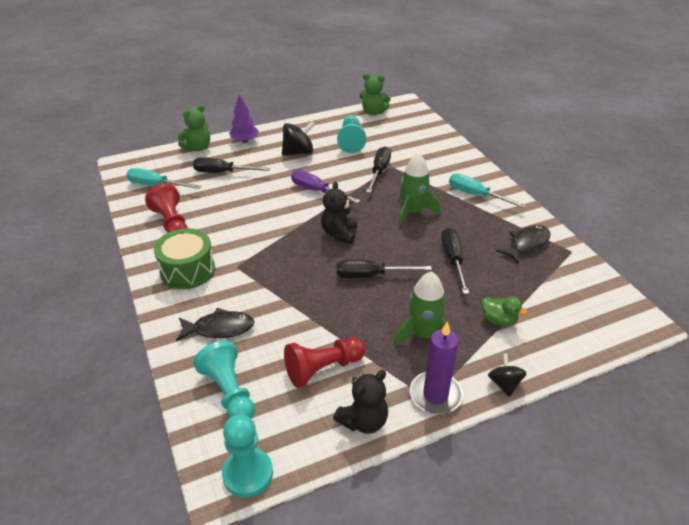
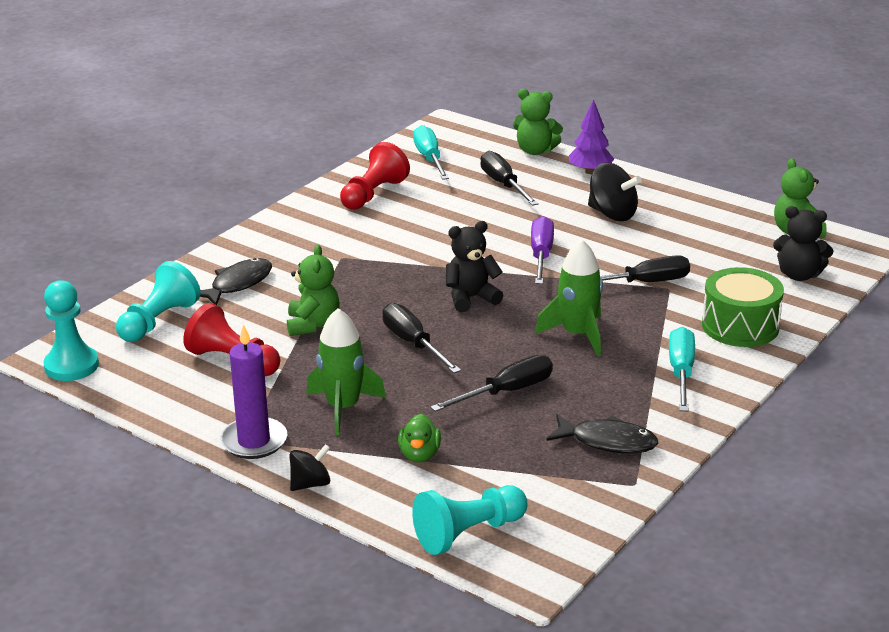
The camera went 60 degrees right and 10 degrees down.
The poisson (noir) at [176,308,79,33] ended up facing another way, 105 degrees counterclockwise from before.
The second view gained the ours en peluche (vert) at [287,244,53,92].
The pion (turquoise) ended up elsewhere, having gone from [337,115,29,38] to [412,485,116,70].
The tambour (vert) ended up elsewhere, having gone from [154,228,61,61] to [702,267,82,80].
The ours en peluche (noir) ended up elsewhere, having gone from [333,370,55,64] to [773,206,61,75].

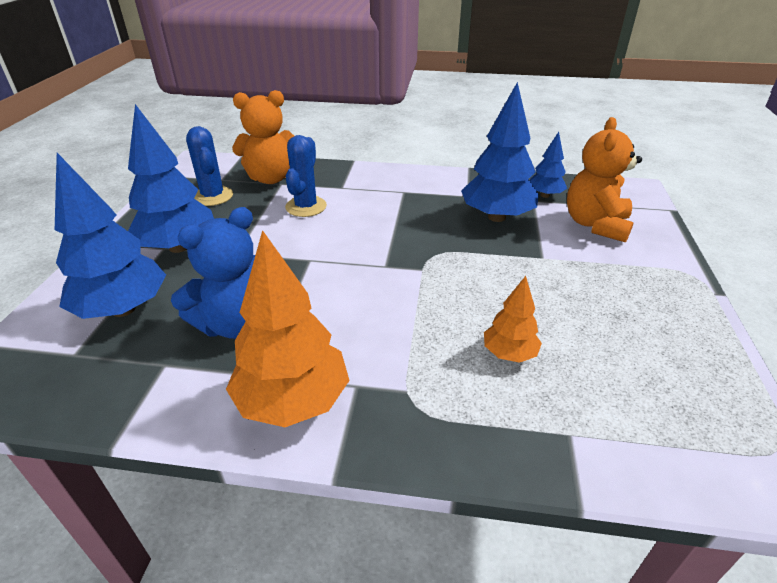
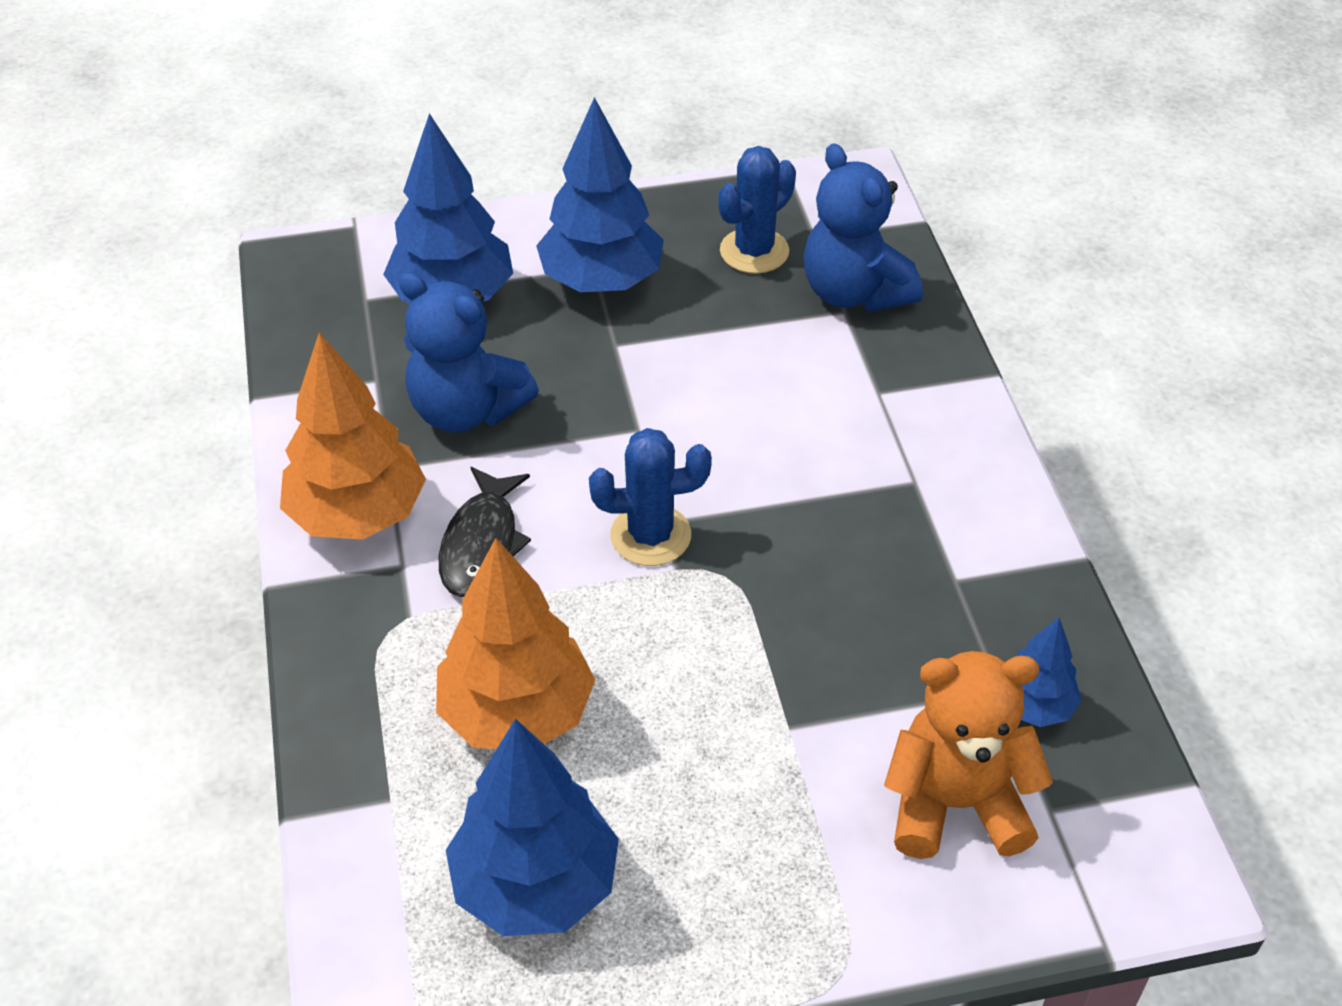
The camera went 70 degrees right and 10 degrees up.
The size of the arbre (orange) at [484,276,58,87] changed by a factor of 1.86.
The second view gained the poisson (noir) at [439,467,92,130].
The arbre (bleu) ended up elsewhere, having gone from [461,82,78,140] to [446,719,173,217].
The cactus (bleu) ended up elsewhere, having gone from [285,135,42,82] to [589,428,123,138].
What was the ours en peluche (orange) at [232,90,62,94] turned into the ours en peluche (bleu) at [803,143,120,169].

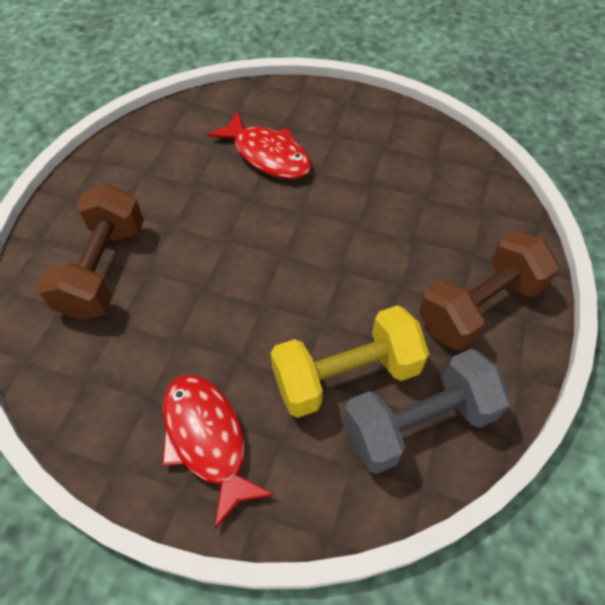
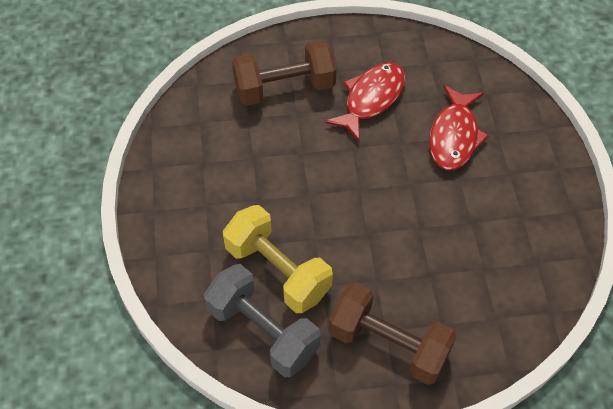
The camera went 65 degrees right and 0 degrees up.
The poisson (rouge) ended up elsewhere, having gone from [162,374,113,155] to [325,62,80,79].

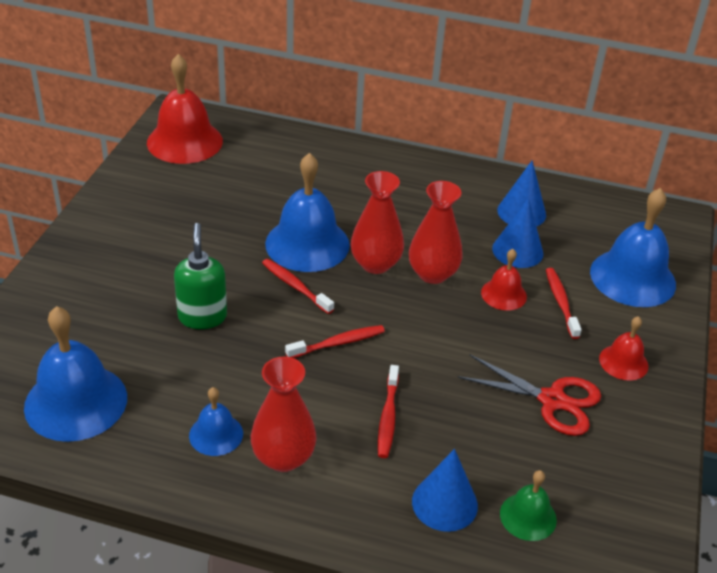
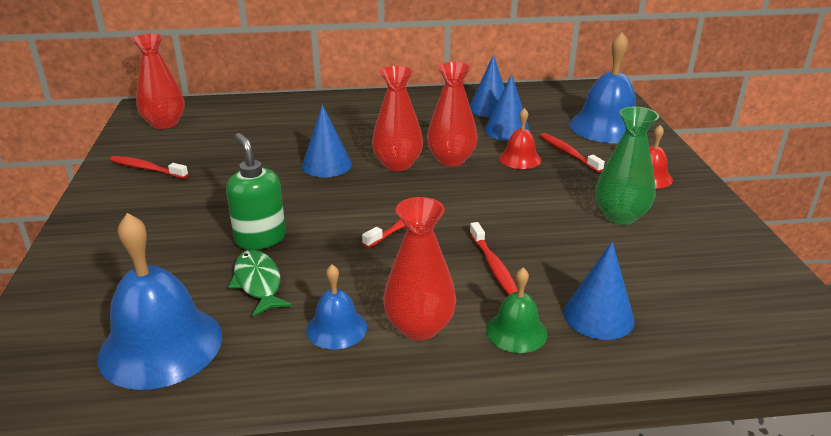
The camera went 20 degrees left and 10 degrees down.
The brosse à dents (rouge) ended up elsewhere, having gone from [262,259,72,55] to [110,156,78,23].
Where the cloche (rouge) stood at [147,54,76,110], the vase (rouge) came to stand at [132,33,53,96].
The second view gained the poisson (vert) at [228,250,64,67].
Where the cloche (bleu) stood at [265,153,85,119], the cône (bleu) came to stand at [302,105,50,72].
The cloche (vert) ended up elsewhere, having gone from [500,470,57,71] to [486,268,61,85].
Where the ciseaux (rouge) stood at [458,354,143,82], the vase (vert) came to stand at [596,107,63,118].

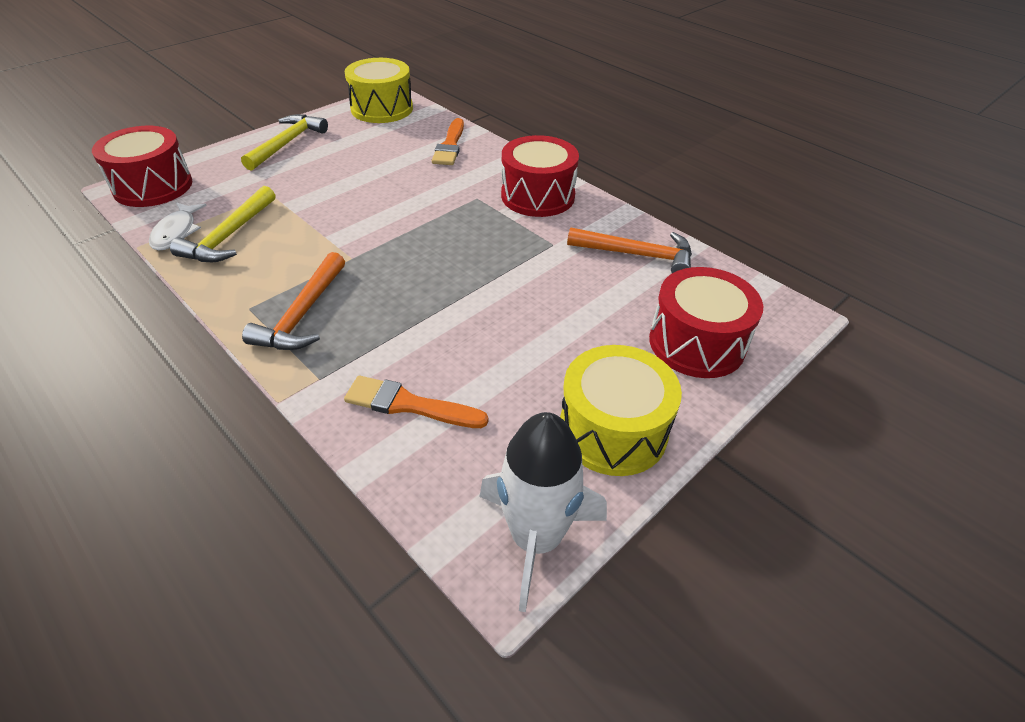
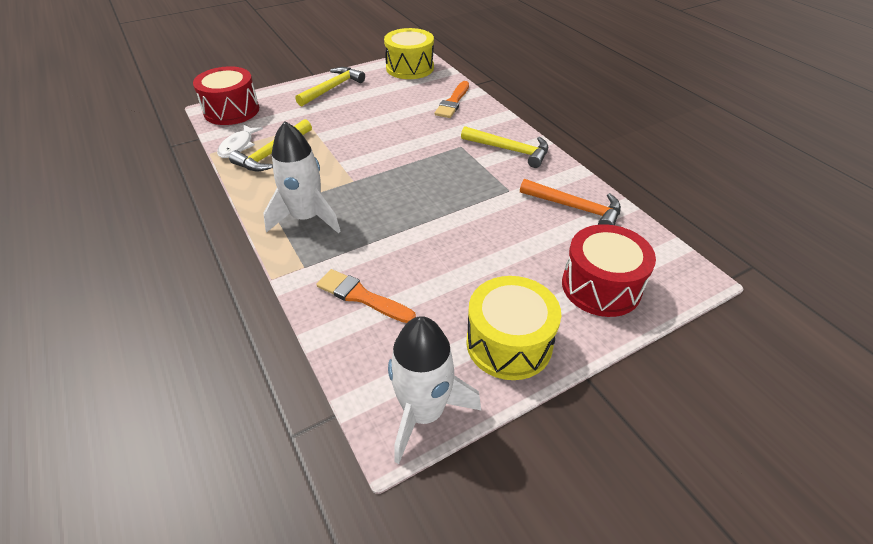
The camera went 15 degrees right and 0 degrees up.
Where the marteau (orange) stood at [242,252,103,98], the fusée (blanc) came to stand at [263,121,78,112].
Where the tambour (rouge) stood at [501,135,78,82], the marteau (jaune) came to stand at [461,126,87,42].

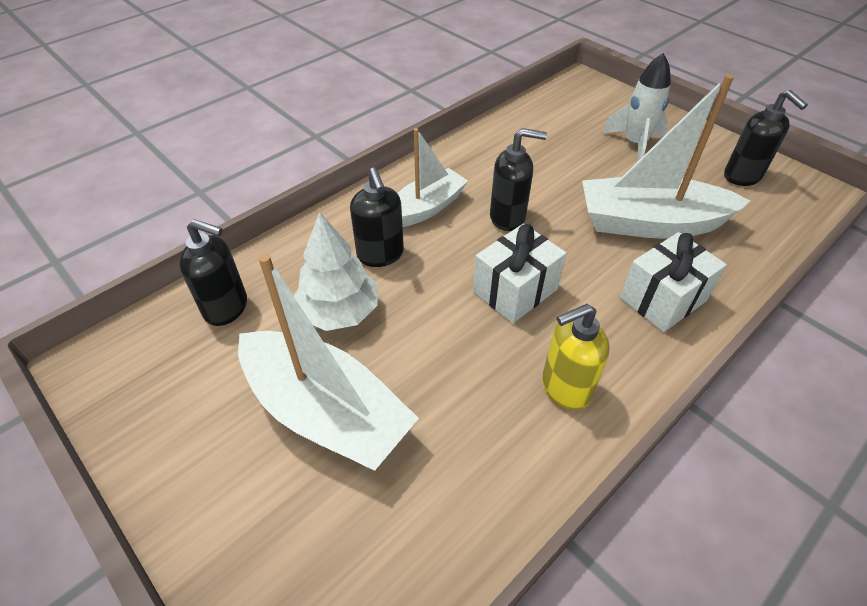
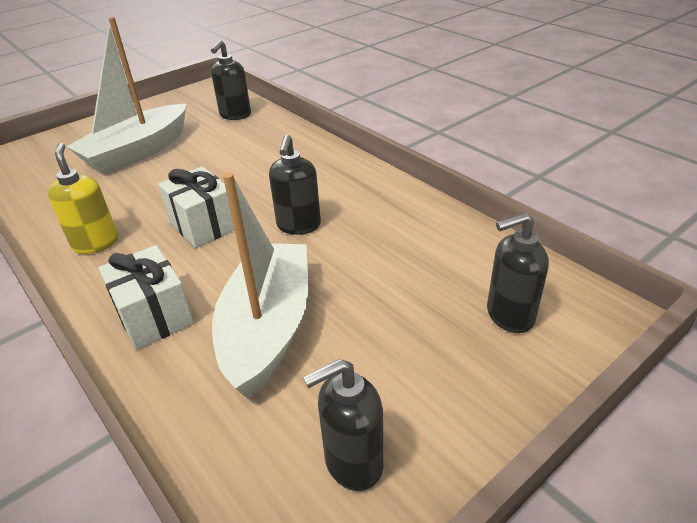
The camera went 95 degrees right and 10 degrees down.
The distributeur de savon (noir) ended up elsewhere, having gone from [350,168,54,99] to [487,213,62,120].
The second view lost the arbre (blanc) at [294,212,83,119].
The second view lost the bateau (blanc) at [397,128,71,99].
The second view lost the fusée (blanc) at [602,53,69,108].

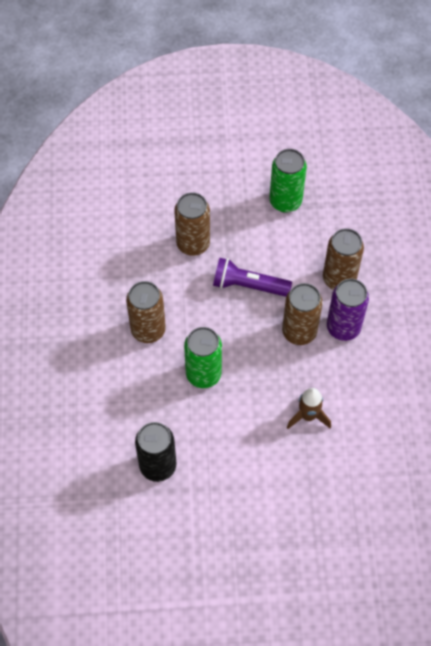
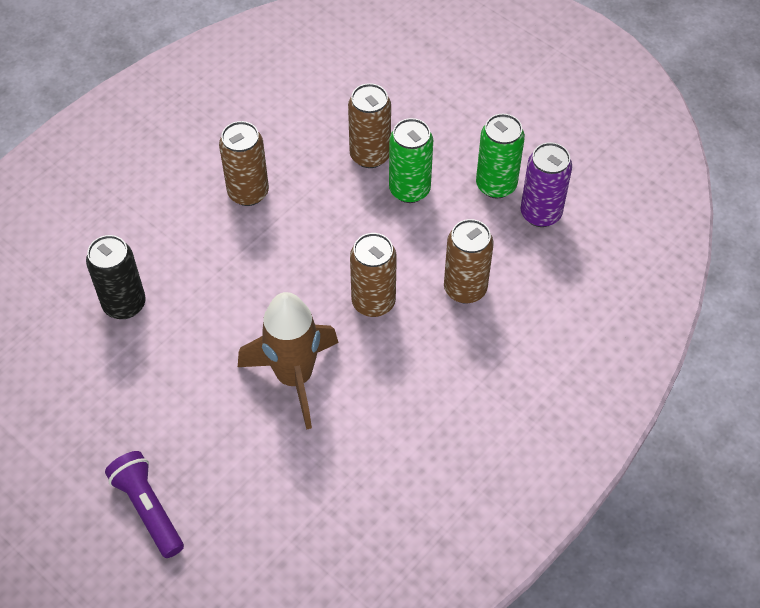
The camera went 45 degrees right and 5 degrees down.
The lampe de poche (violet) ended up elsewhere, having gone from [213,258,79,39] to [105,451,79,107].
The size of the fusée (marron) at [287,388,44,41] changed by a factor of 1.88.
The canette (vert) ended up elsewhere, having gone from [184,327,38,61] to [389,118,44,85].
The canette (violet) ended up elsewhere, having gone from [327,279,42,62] to [521,142,51,85].

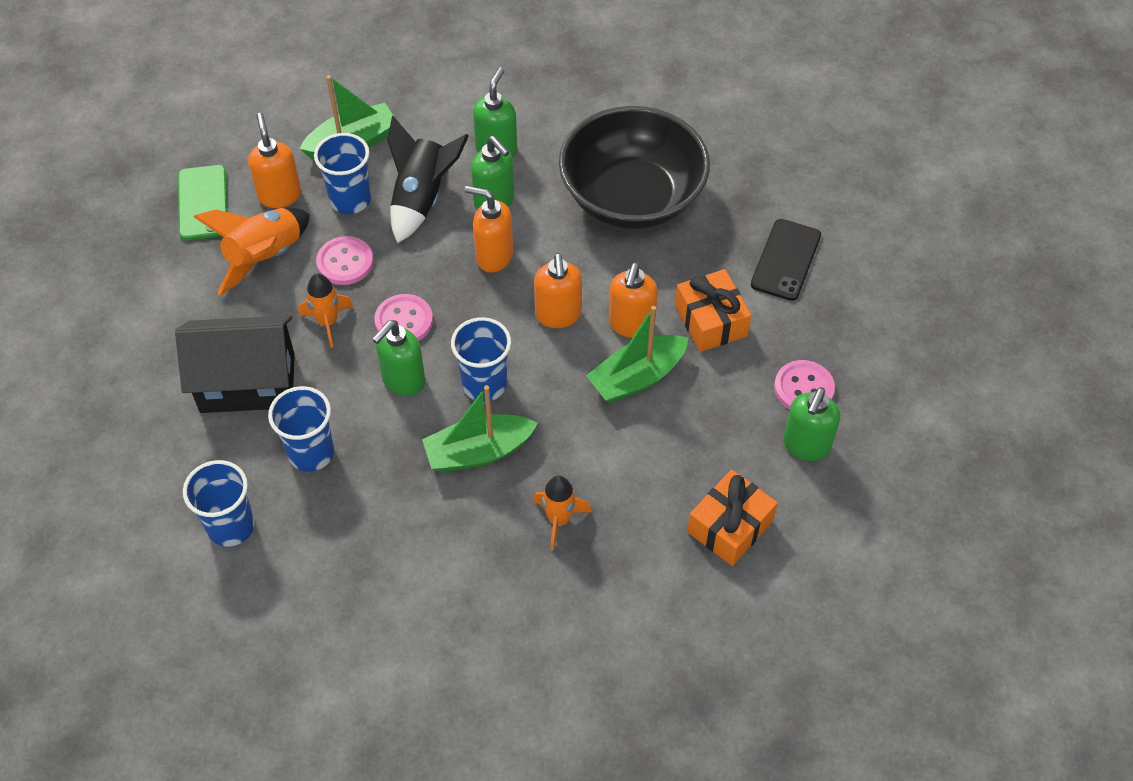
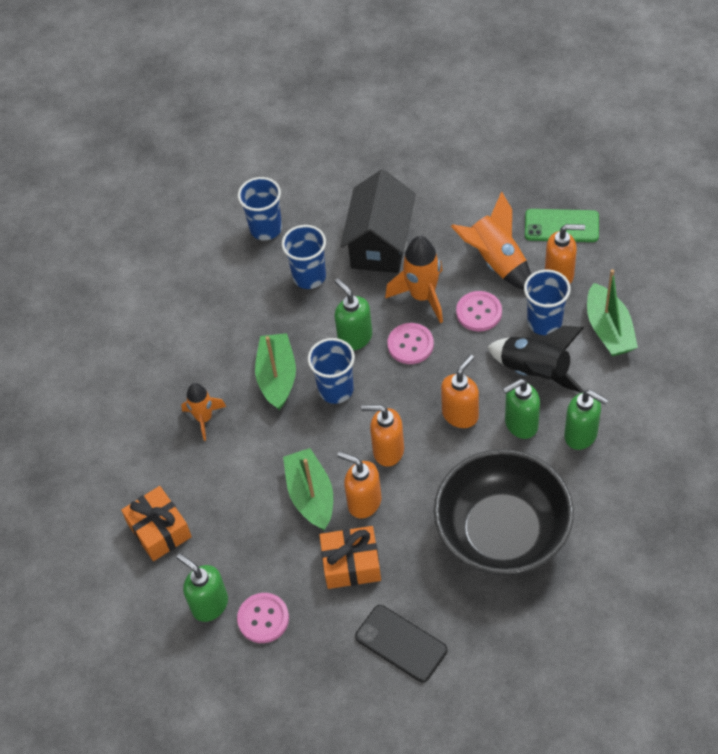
The camera went 110 degrees right and 0 degrees up.
The size of the fusée (orange) at [298,273,55,75] changed by a factor of 1.55.

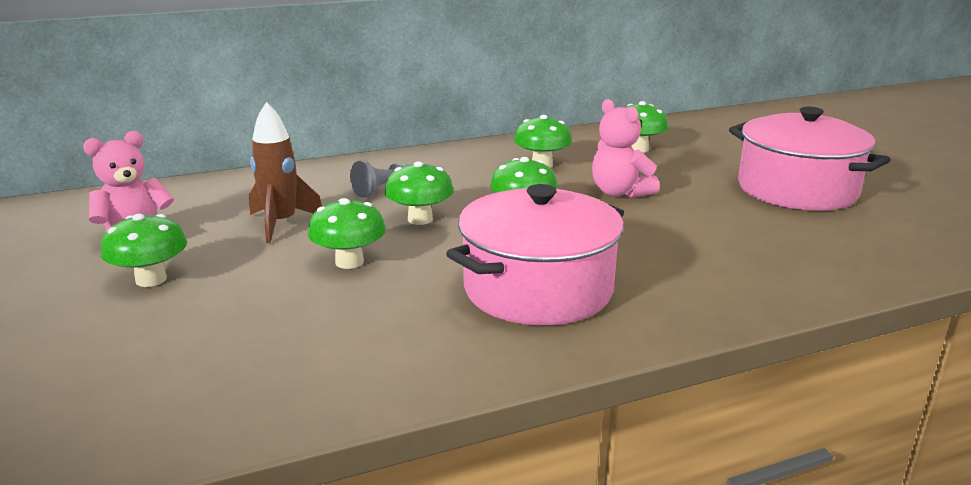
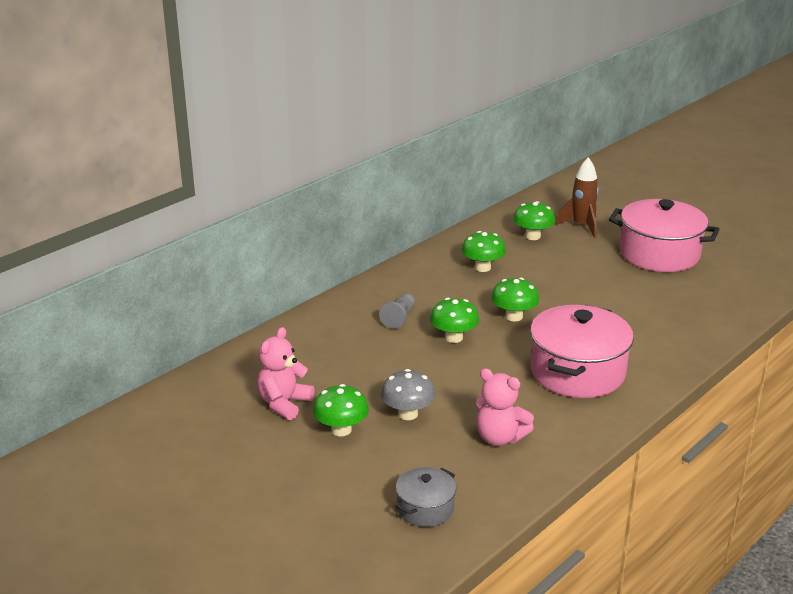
The camera went 25 degrees left and 5 degrees up.
The second view gained the champignon (gris) at [381,369,55,51].
The second view gained the marmite (gris) at [396,467,60,60].
The ours en peluche (rose) ended up elsewhere, having gone from [592,99,68,99] to [476,368,58,78].
The fusée (marron) ended up elsewhere, having gone from [249,102,73,141] to [555,157,44,81].
The second view lost the champignon (vert) at [308,198,78,71].

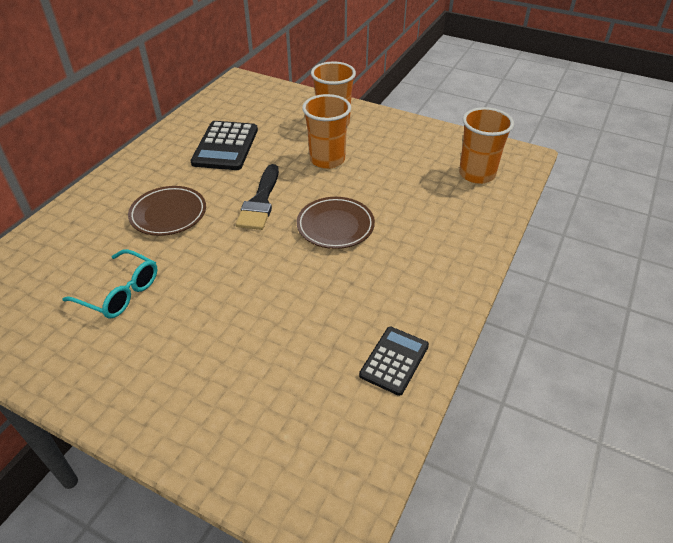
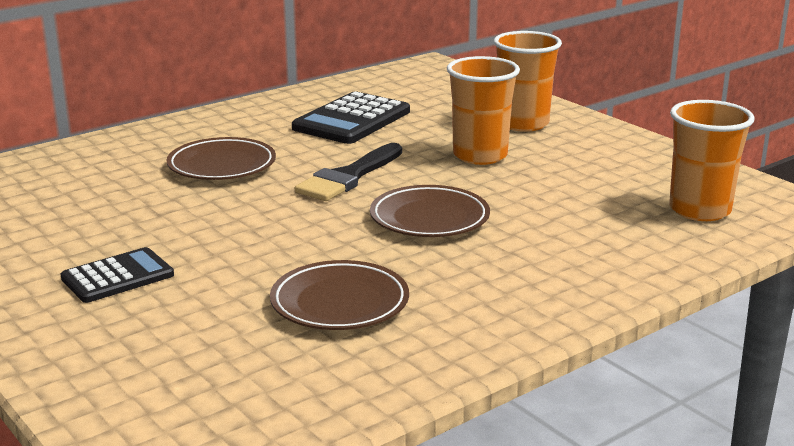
The camera went 25 degrees right and 20 degrees down.
The calculatrice (noir) ended up elsewhere, having gone from [359,327,70,69] to [61,247,113,56].
The second view gained the assiette (marron) at [270,260,139,70].
The second view lost the lunettes (turquoise) at [63,249,94,69].

